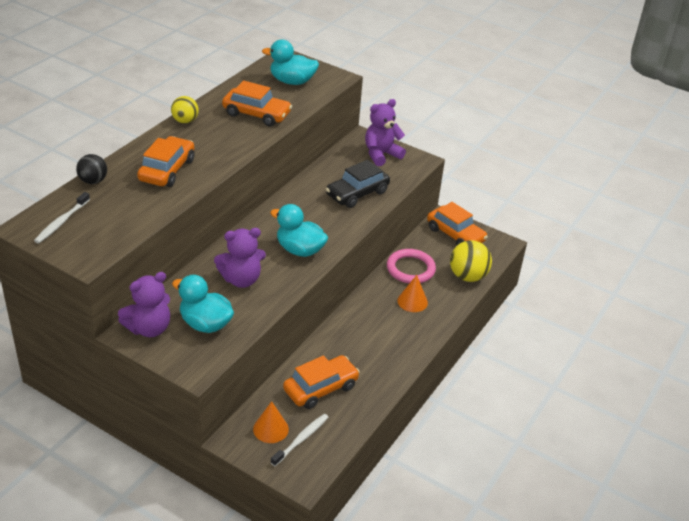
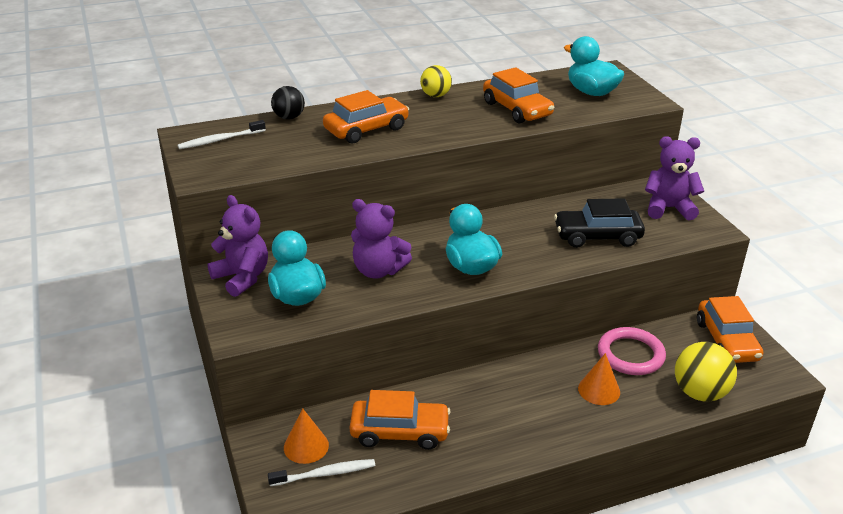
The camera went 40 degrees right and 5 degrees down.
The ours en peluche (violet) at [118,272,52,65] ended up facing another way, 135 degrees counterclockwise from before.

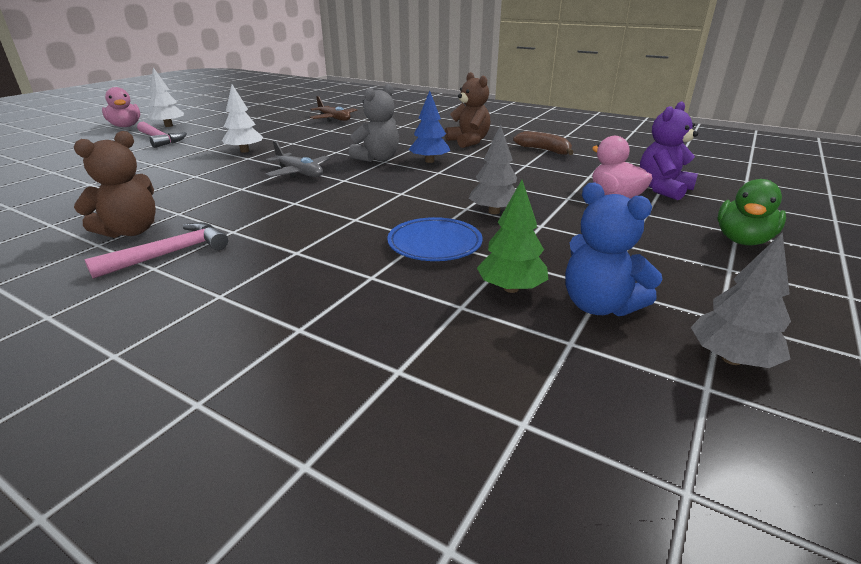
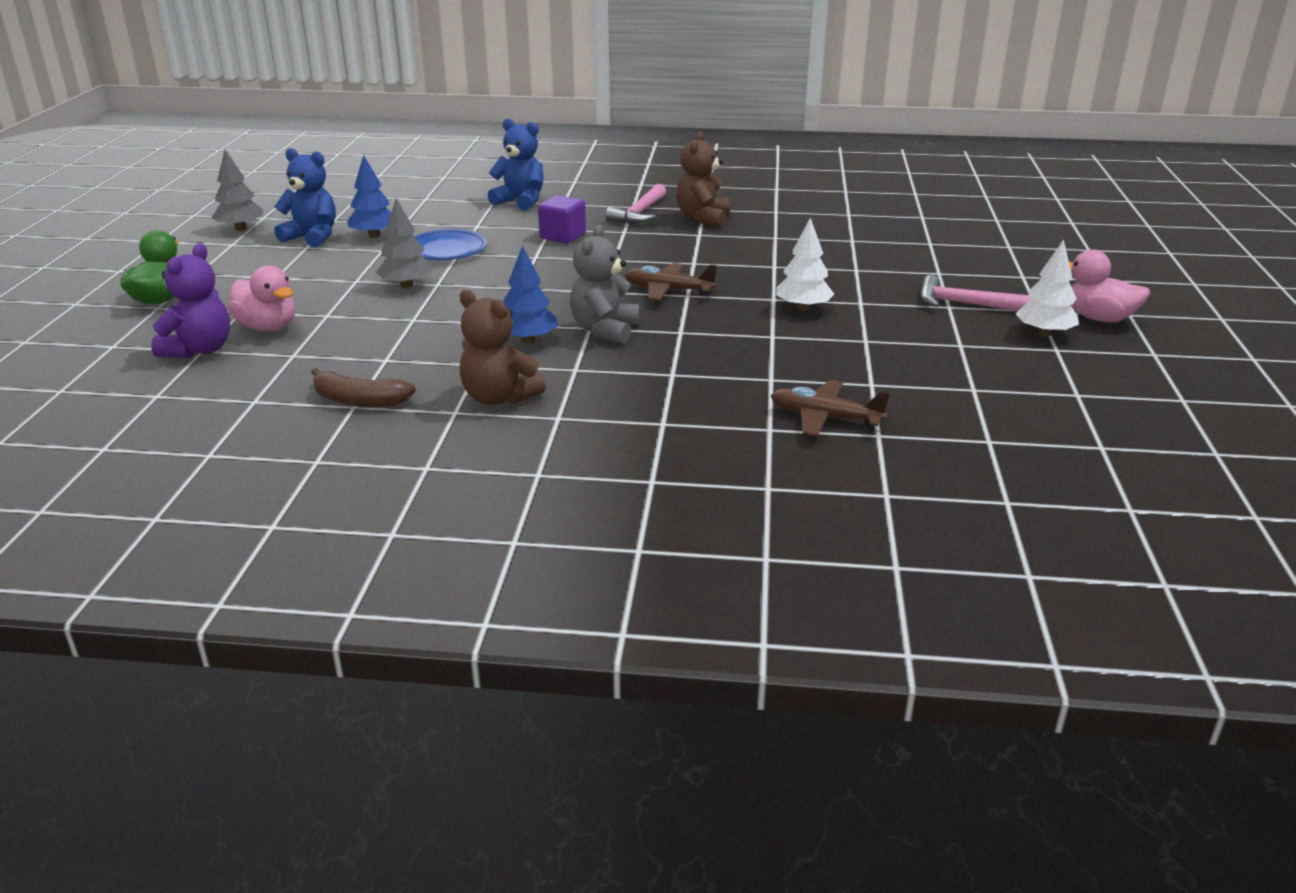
The camera went 155 degrees right and 0 degrees up.
What was the arbre (vert) at [477,180,71,113] turned into the arbre (bleu) at [347,155,44,83].
The second view gained the ours en peluche (bleu) at [488,118,56,93].
The second view gained the cube (violet) at [538,195,48,48].
What was the avion (gris) at [265,141,66,37] turned into the avion (marron) at [625,263,92,38].

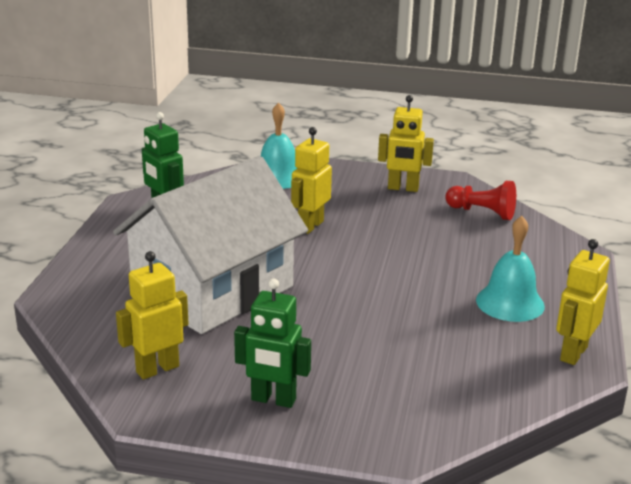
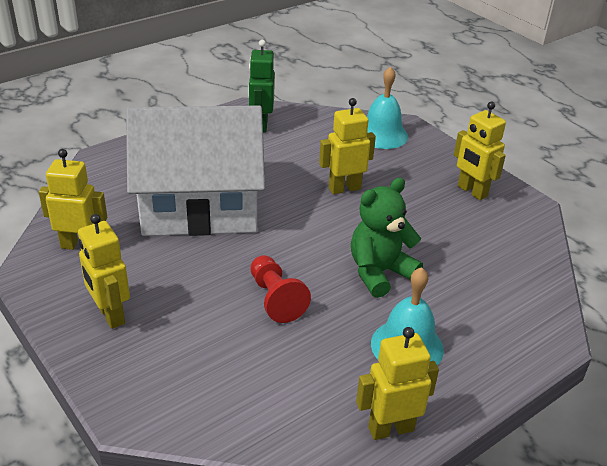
The camera went 40 degrees right and 10 degrees up.
What was the robot (vert) at [234,278,77,130] turned into the robot (jaune) at [78,214,52,115].
The pion (rouge) ended up elsewhere, having gone from [445,181,71,39] to [250,255,61,68].
The second view gained the ours en peluche (vert) at [351,178,72,120].

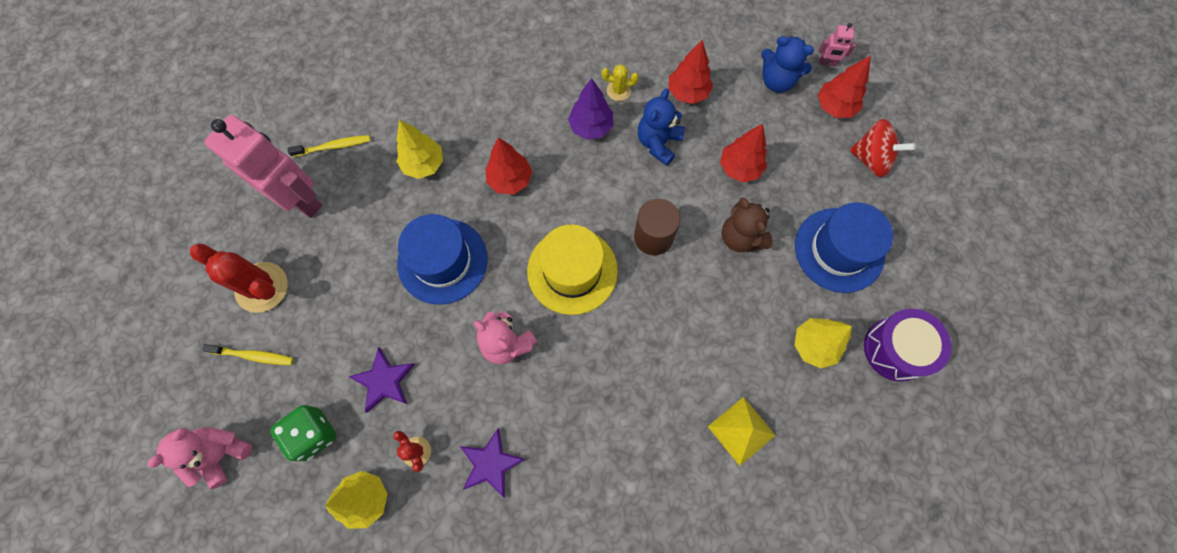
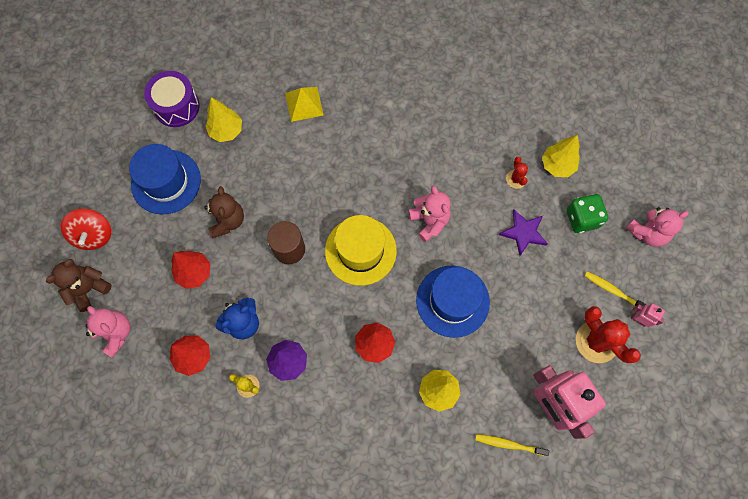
The camera went 155 degrees left and 0 degrees up.
Where the arbre (rouge) stood at [818,56,53,62], the ours en peluche (marron) came to stand at [46,259,66,53].
The toupie (rouge) at [850,119,66,58] ended up facing another way, 150 degrees counterclockwise from before.
What was the ours en peluche (bleu) at [761,36,53,57] turned into the ours en peluche (rose) at [85,306,46,52].
The robot (rose) ended up elsewhere, having gone from [819,23,37,43] to [631,304,34,23].
The second view lost the étoile (violet) at [460,428,66,70].

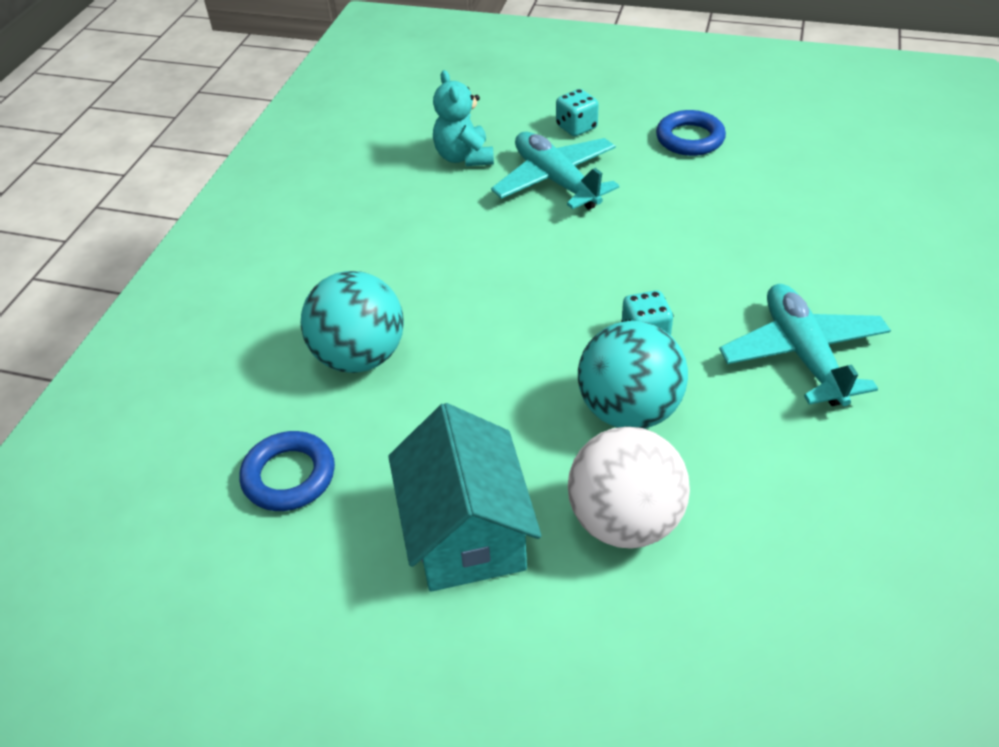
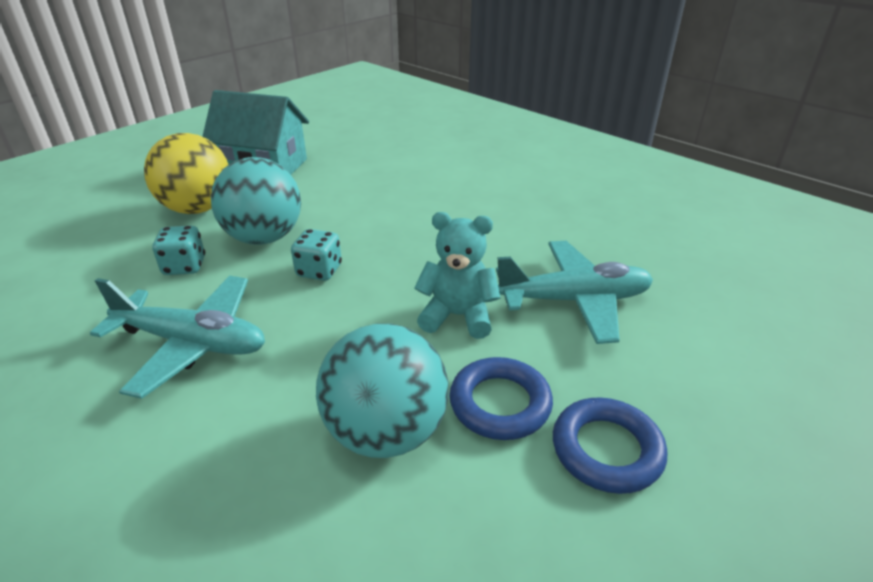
The camera went 115 degrees right and 10 degrees down.
What was the balle (blanc) at [568,427,122,122] turned into the balle (jaune) at [144,133,84,81].
The dé (turquoise) ended up elsewhere, having gone from [556,89,43,47] to [152,226,53,49].
The balle (turquoise) ended up elsewhere, having gone from [300,271,104,102] to [316,323,133,135].
The ours en peluche (turquoise) ended up elsewhere, having gone from [433,70,61,96] to [414,212,86,127].
The anneau (bleu) ended up elsewhere, having gone from [239,431,96,80] to [449,357,104,83].

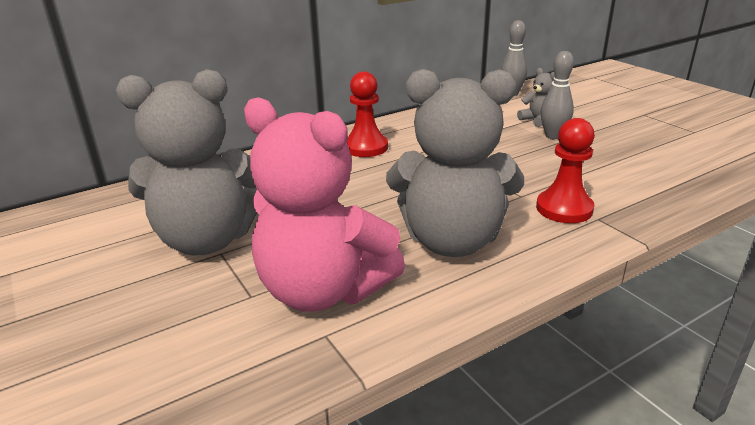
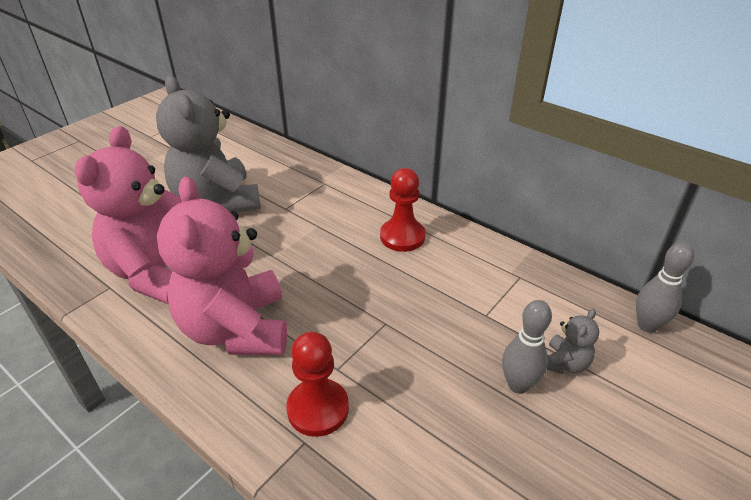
The camera went 70 degrees right and 10 degrees up.
What was the ours en peluche (gris) at [386,69,138,188] turned into the ours en peluche (rose) at [157,176,130,179].

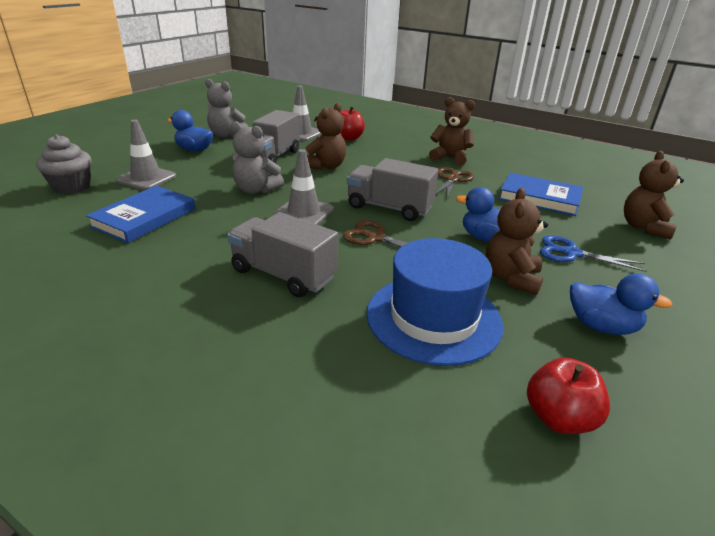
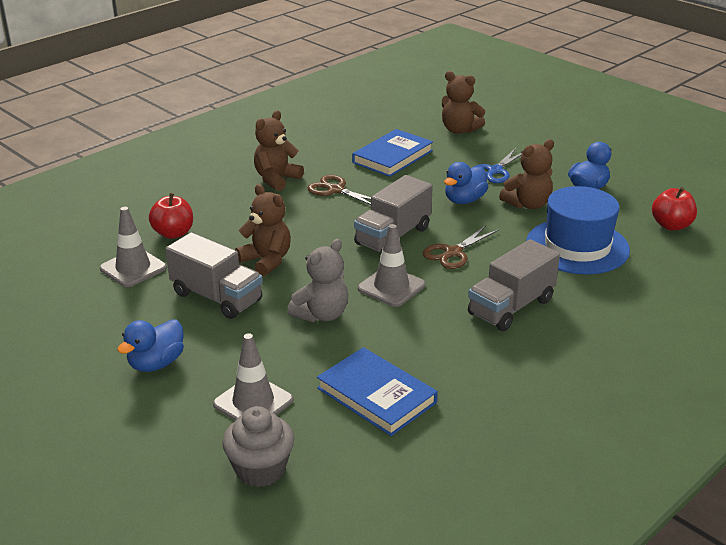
The camera went 75 degrees left and 0 degrees up.
The ours en peluche (marron) at [486,188,62,107] ended up facing another way, 60 degrees counterclockwise from before.
The second view lost the ours en peluche (gris) at [205,79,43,58].

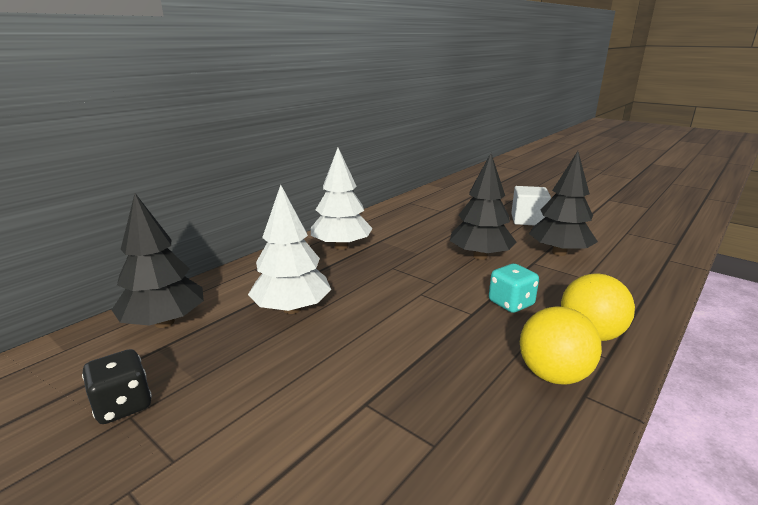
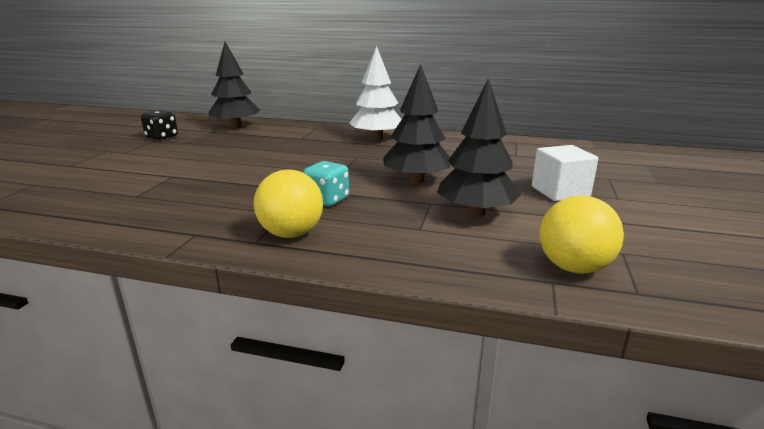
The camera went 65 degrees right and 0 degrees up.
The balle (jaune) ended up elsewhere, having gone from [520,306,82,79] to [540,195,84,79].
The second view lost the arbre (blanc) at [248,185,83,129].

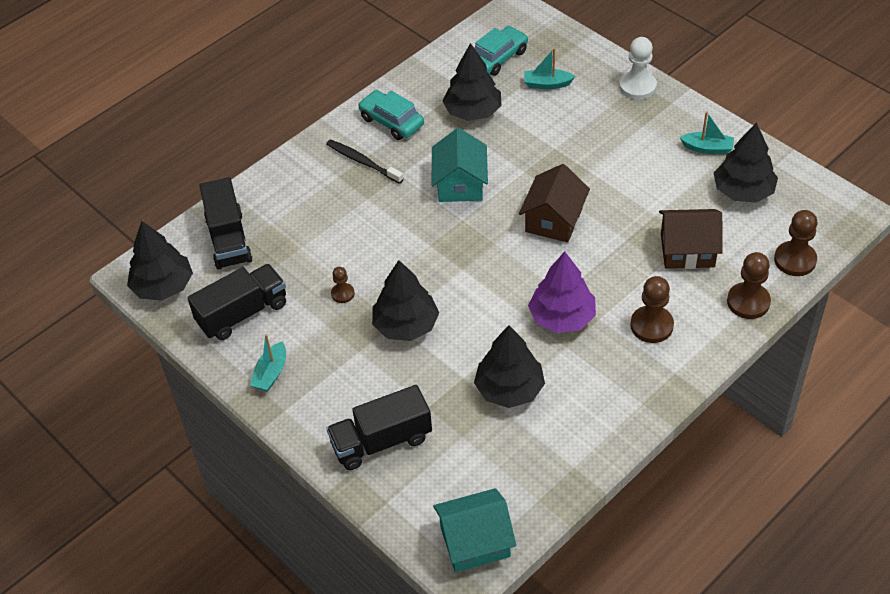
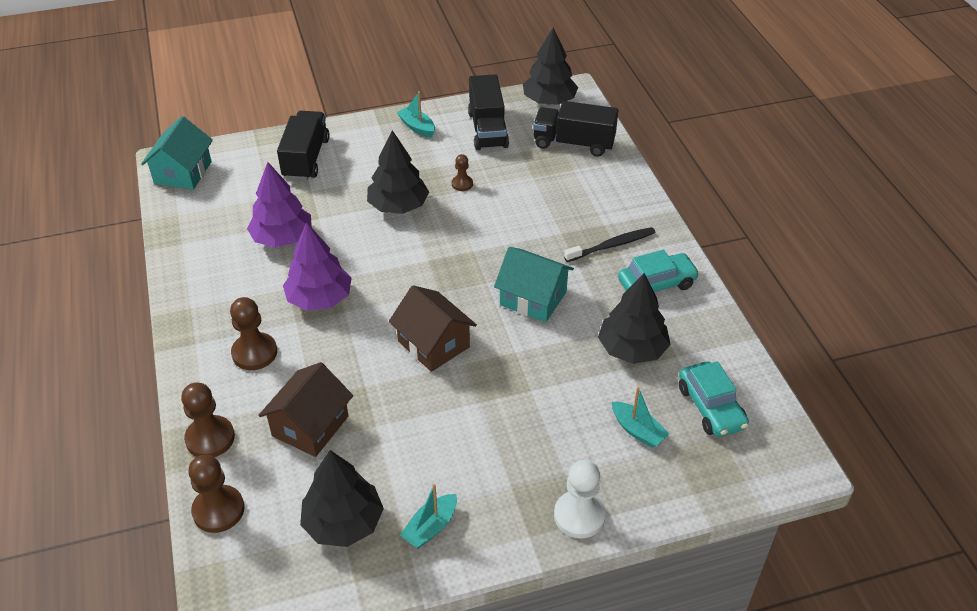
The camera went 115 degrees right and 5 degrees down.
What was the arbre (noir) at [474,325,71,83] turned into the arbre (violet) at [247,162,65,86].
The bateau (turquoise) at [524,48,51,41] ended up facing another way, 105 degrees clockwise from before.

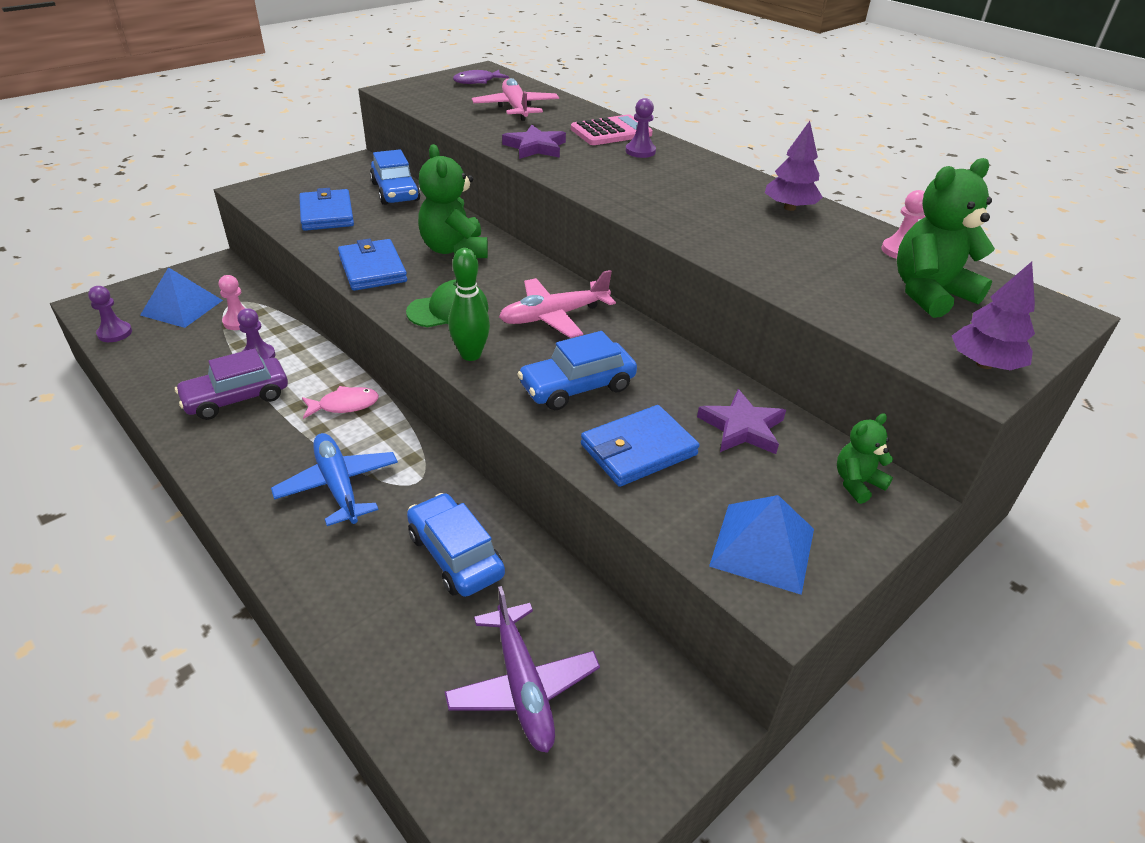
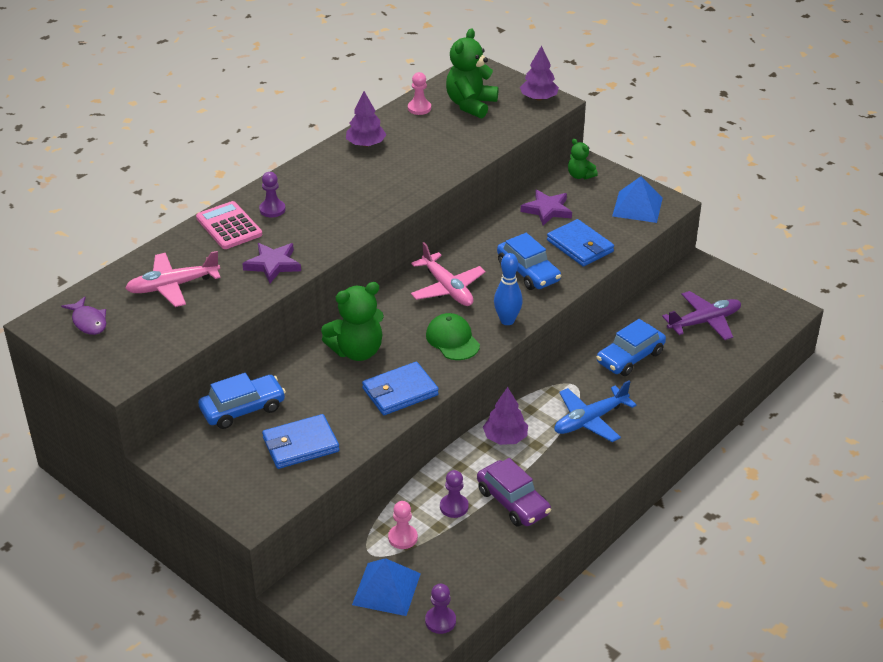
The camera went 95 degrees left and 0 degrees up.
The ours en peluche (vert) at [897,158,98,160] ended up facing another way, 60 degrees clockwise from before.
Where the poisson (rose) stood at [302,386,77,33], the arbre (violet) came to stand at [483,387,45,58].
What was the quille (vert) at [448,248,42,113] turned into the quille (bleu) at [494,253,29,72].

